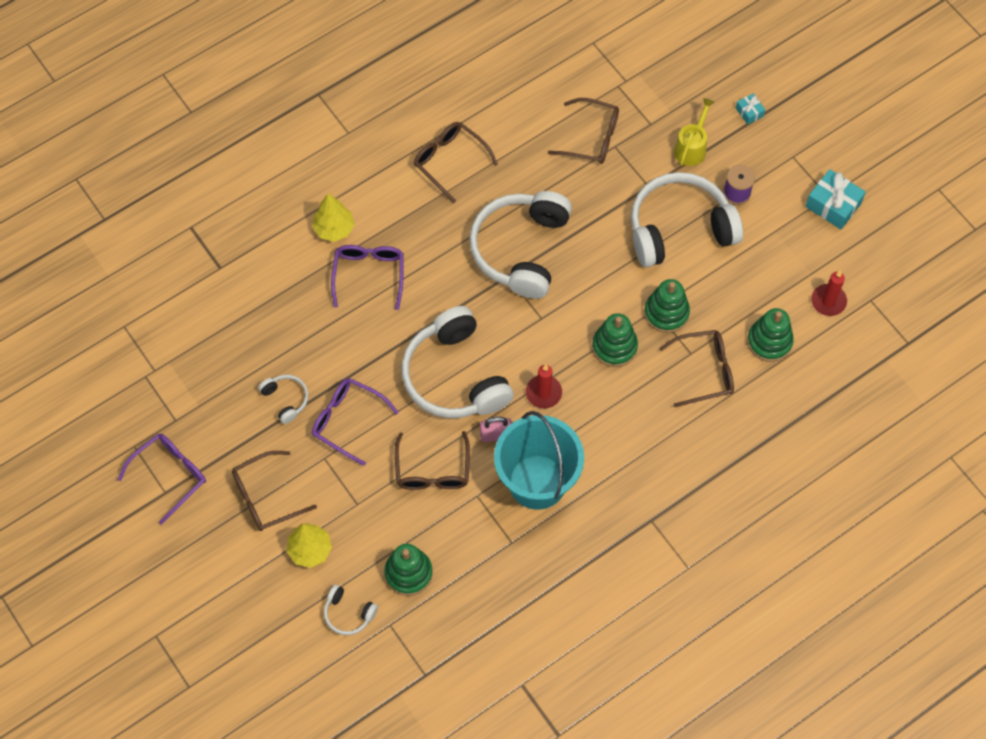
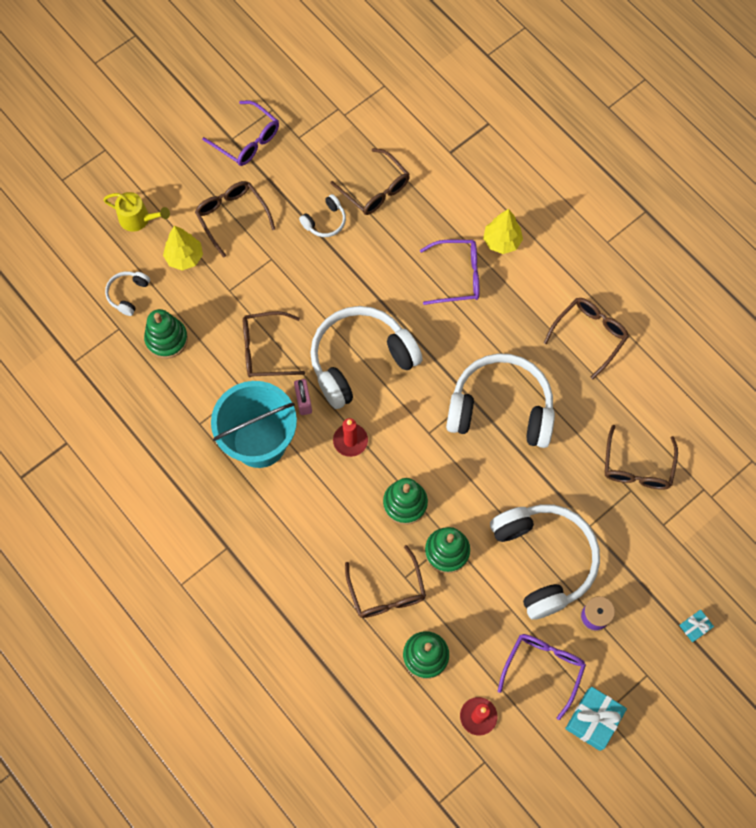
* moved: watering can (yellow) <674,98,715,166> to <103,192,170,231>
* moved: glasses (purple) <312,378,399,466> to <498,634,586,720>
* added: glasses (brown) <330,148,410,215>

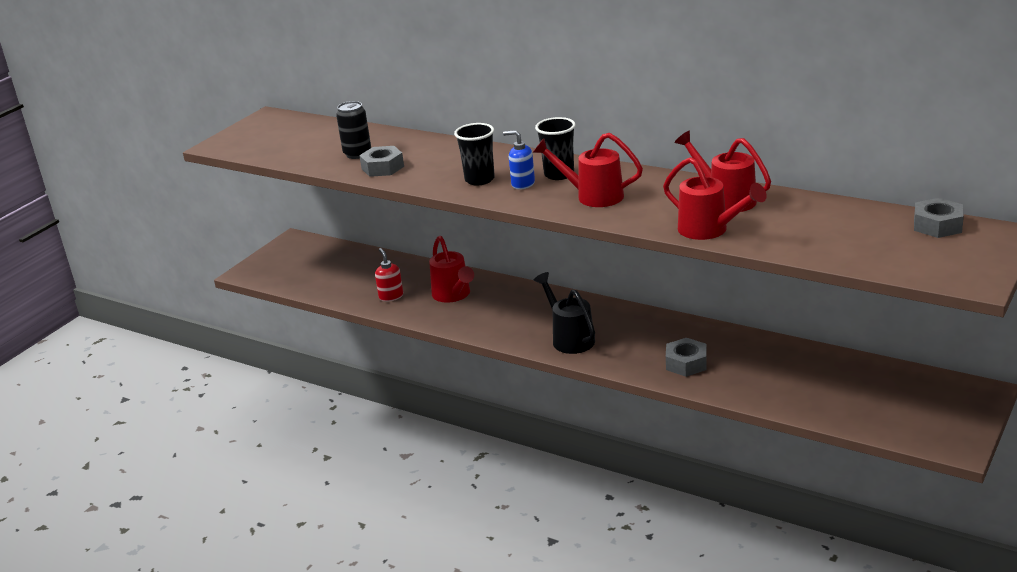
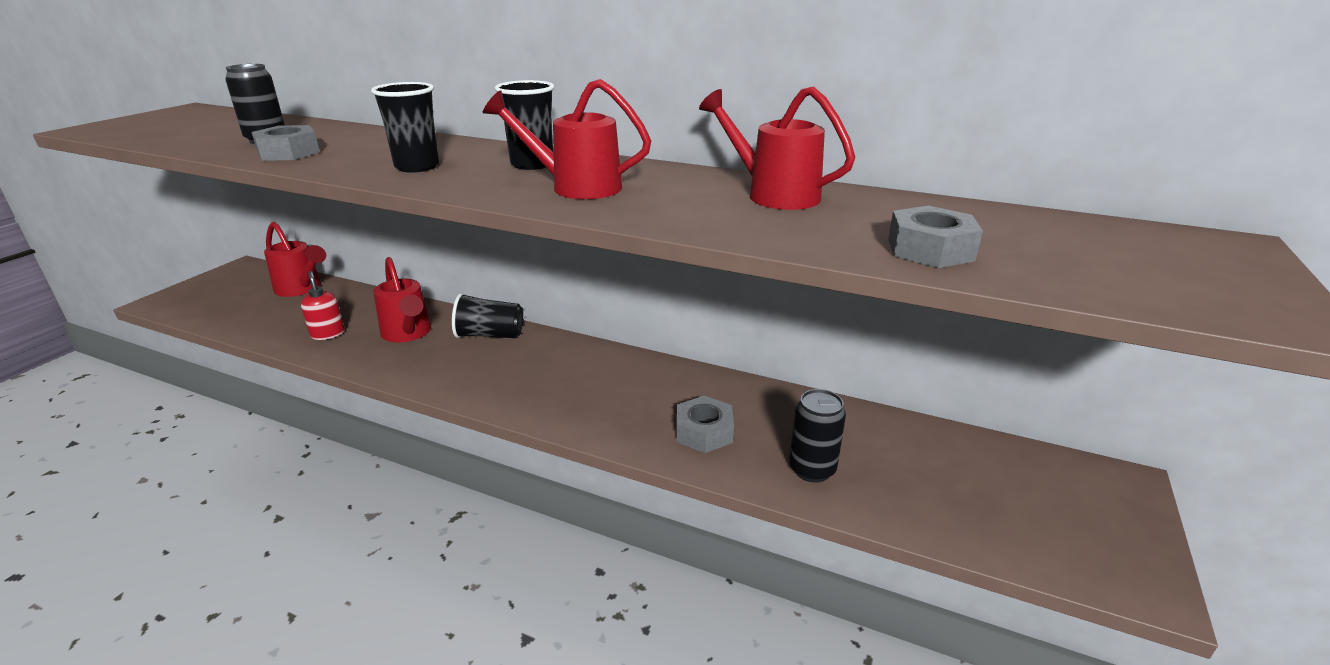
* removed: soap dispenser (blue) <503,130,535,189>
* moved: watering can (red) <663,157,767,240> to <264,222,326,297>
* moved: nut (grey) <914,198,964,238> to <888,205,983,268>
* removed: watering can (black) <534,272,595,354>
* added: cup (black) <452,293,523,338>
* added: can (black) <789,389,846,483>

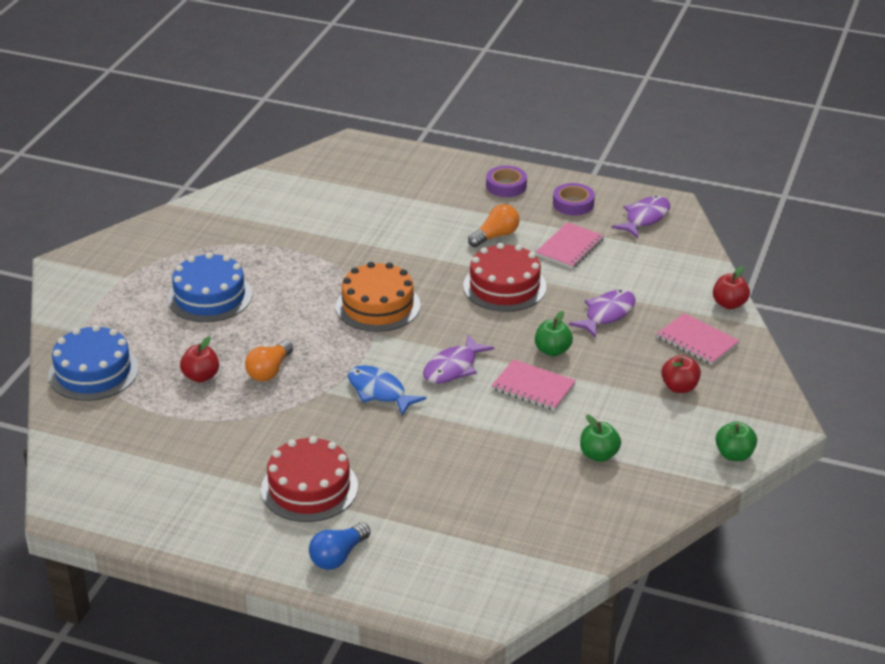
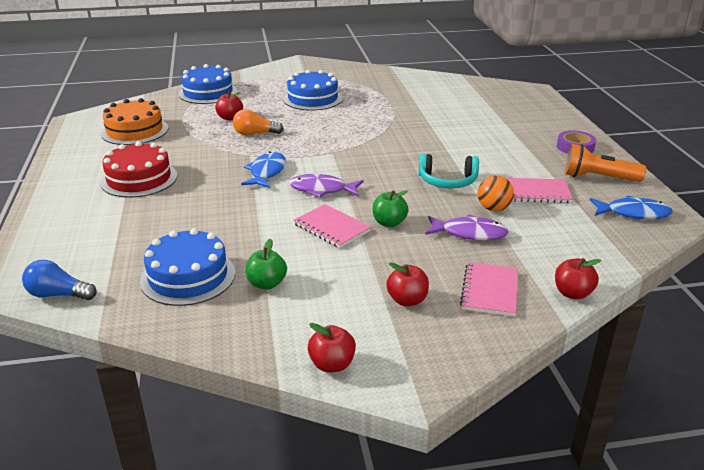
* replaced: tape (purple) <553,183,595,216> to flashlight (orange) <565,144,646,182>
* recoloured: fish (purple) <611,196,670,238> to fish (blue) <590,196,673,219>
* removed: light bulb (orange) <468,204,519,247>
* replaced: cake (red) <463,243,547,312> to headphones (turquoise) <419,154,479,188>
* moved: cake (orange) <336,262,421,332> to <101,98,168,145>
* turned: notebook (pink) <492,359,576,411> = <293,204,371,248> 45 degrees counterclockwise
* recoloured: apple (green) <716,421,757,461> to apple (red) <308,323,356,372>
* moved: light bulb (blue) <309,522,371,570> to <22,260,97,300>
* added: ball (orange) <478,176,514,211>
* added: cake (blue) <140,228,235,306>

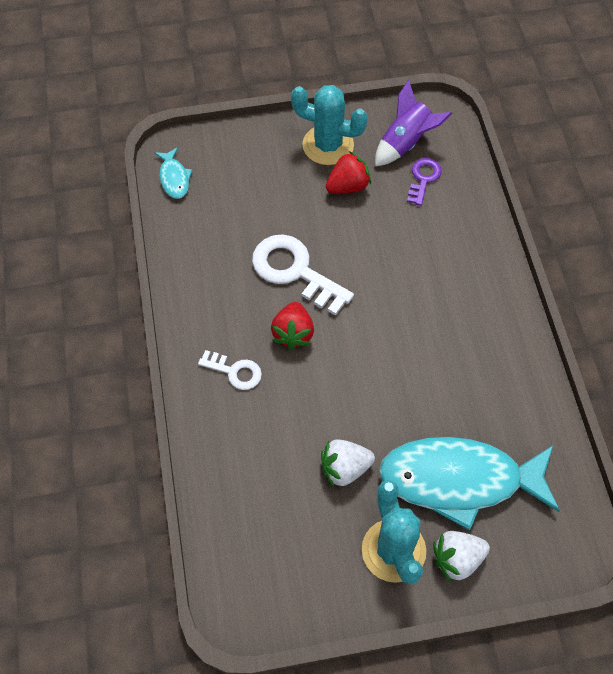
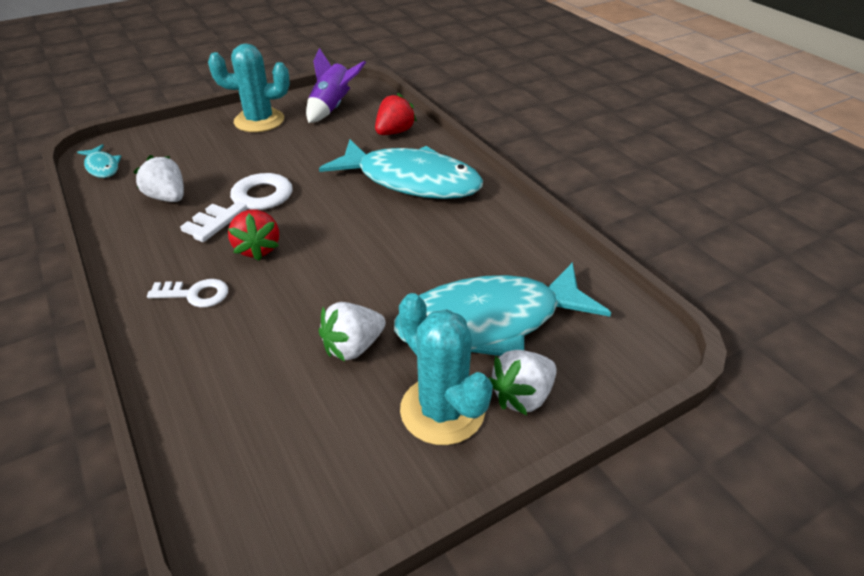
* moved: strawberry (red) <326,151,371,194> to <375,93,417,135>
* removed: key (purple) <407,158,442,206>
* turned: key (white) <252,234,354,316> = <180,173,293,242> 105 degrees clockwise
* added: fish (turquoise) <319,139,483,199>
* added: strawberry (white) <133,155,184,202>

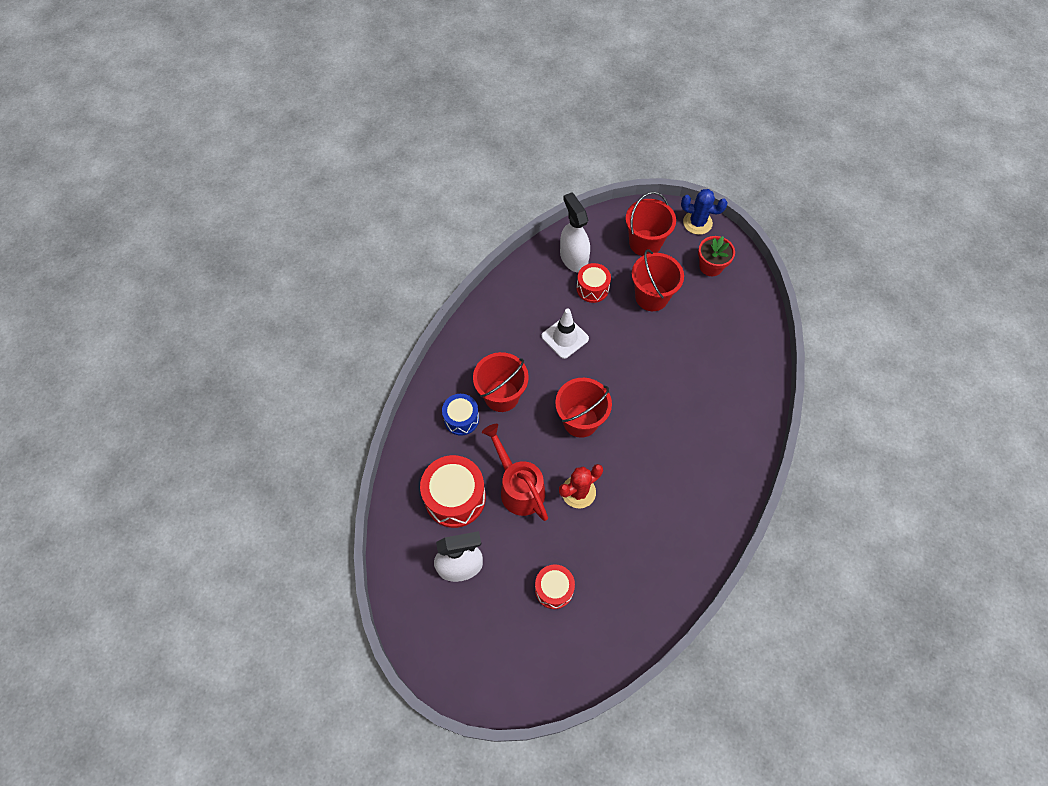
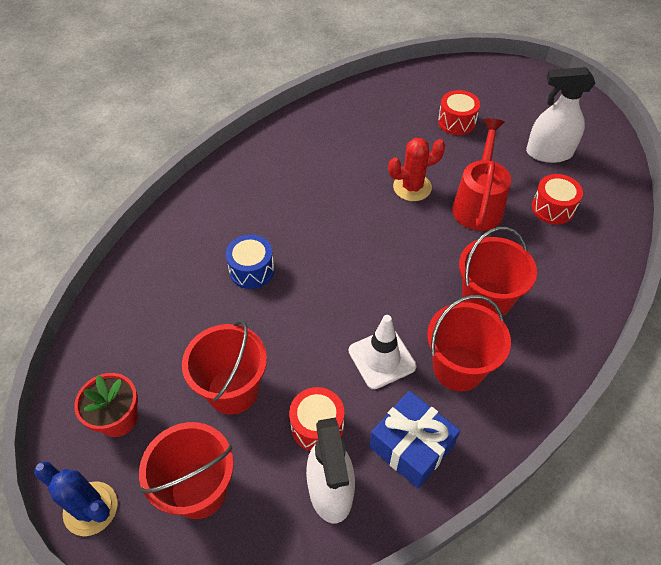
* moved: bucket (red) <555,378,612,438> to <427,295,511,391>
* moved: drum (blue) <442,394,479,435> to <225,234,275,289>
* turned: watering can (red) <482,424,548,521> = <452,118,511,231> 150 degrees counterclockwise
* resized: drum (red) <420,455,486,528> = <532,174,583,225> x0.60
* added: gift (blue) <369,391,460,488>

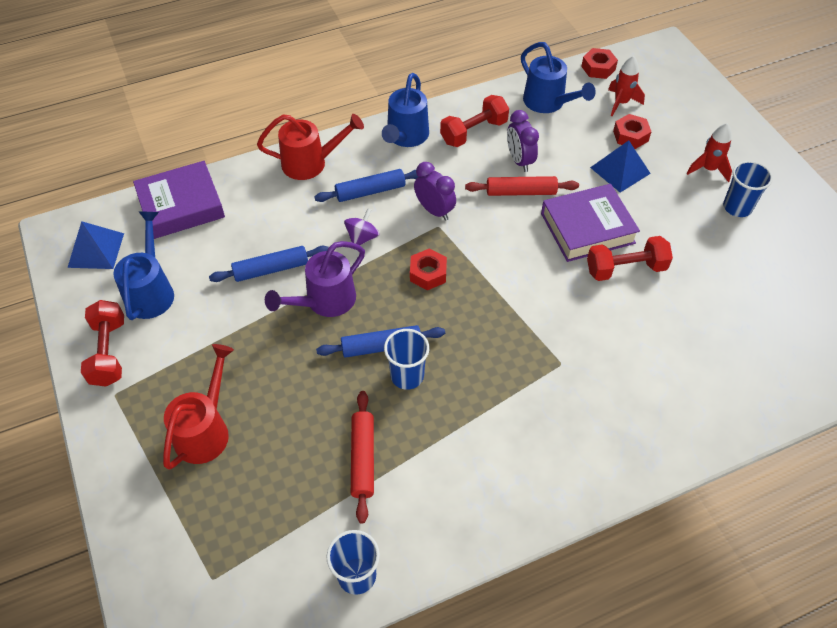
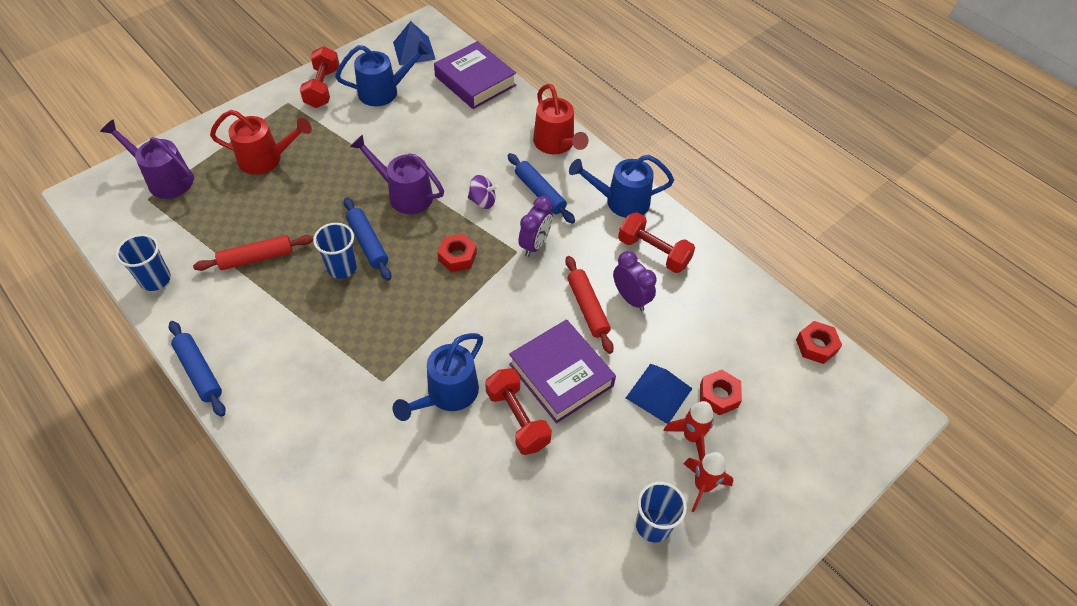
* moved: watering can (blue) <521,42,596,113> to <393,333,483,421>
* moved: rocket (red) <608,56,645,116> to <664,401,714,461>
* turned: clock (purple) <507,110,539,172> = <613,251,657,311> 90 degrees clockwise
* moved: rolling pin (blue) <209,246,329,282> to <169,321,226,417>
* turned: dumbbell (red) <81,300,124,387> = <300,46,340,108> 60 degrees counterclockwise
* added: watering can (purple) <100,119,194,199>

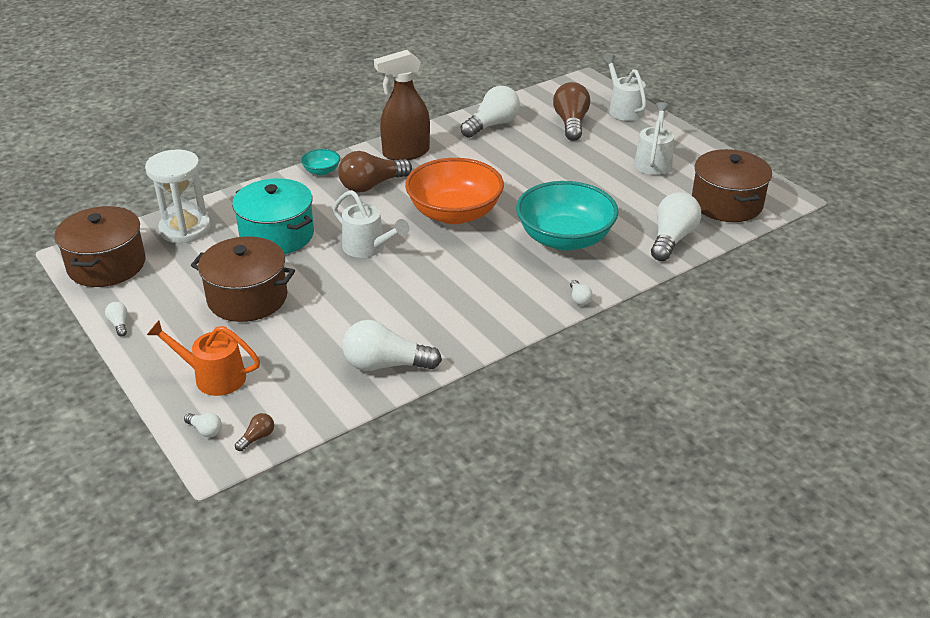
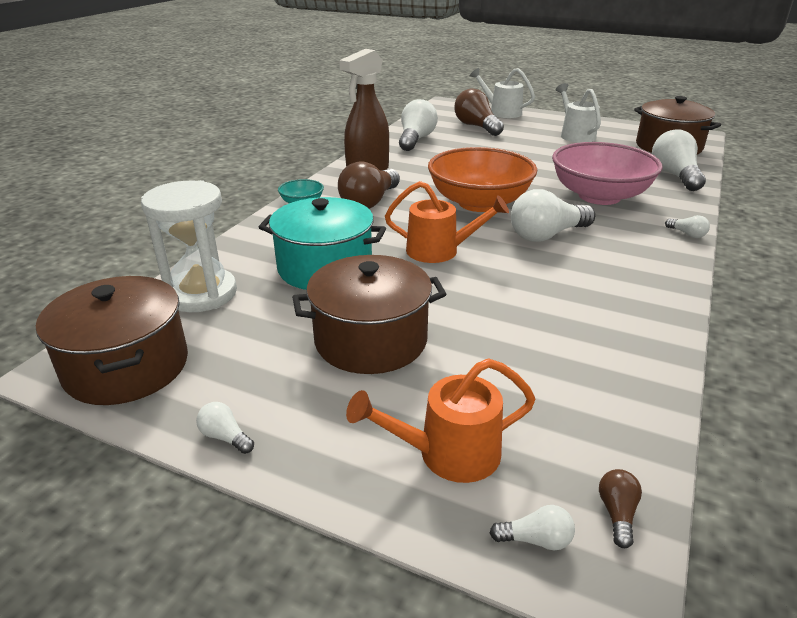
* recoloured: bowl (turquoise) <516,181,618,250> to bowl (pink) <552,142,663,205>
* recoloured: watering can (white) <333,190,409,258> to watering can (orange) <385,181,509,263>
* moved: light bulb (white) <342,320,442,371> to <511,189,595,242>

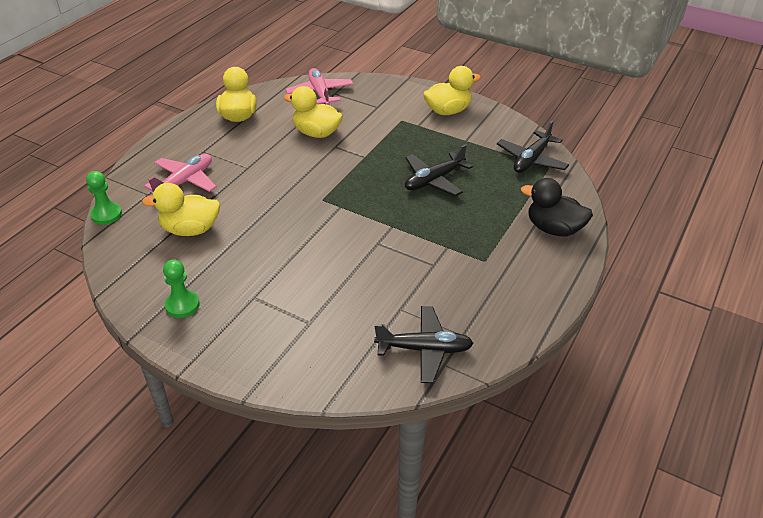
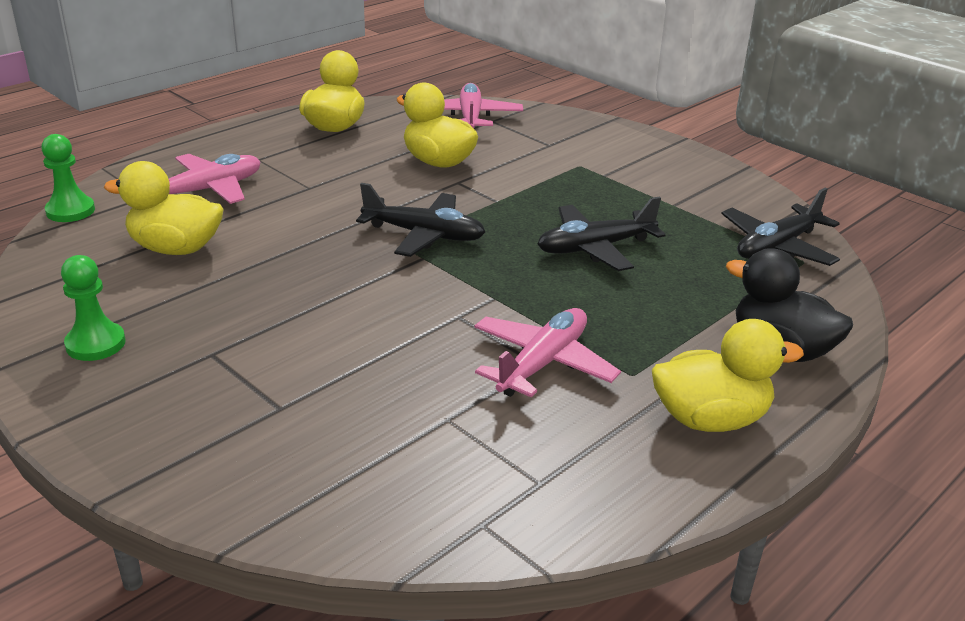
* moved: duck (yellow) <423,66,481,115> to <652,319,804,432>
* moved: plane (black) <374,306,474,383> to <356,183,485,257>
* added: plane (pink) <474,308,621,398>

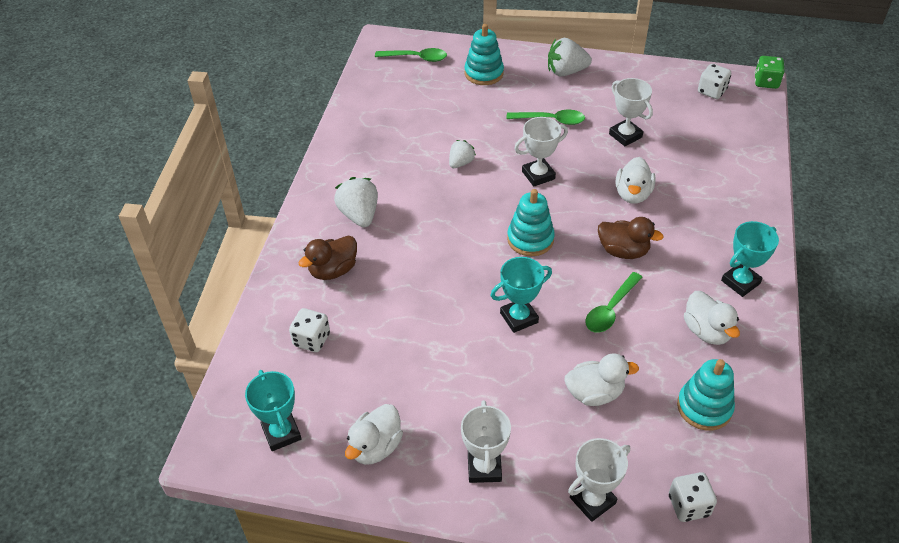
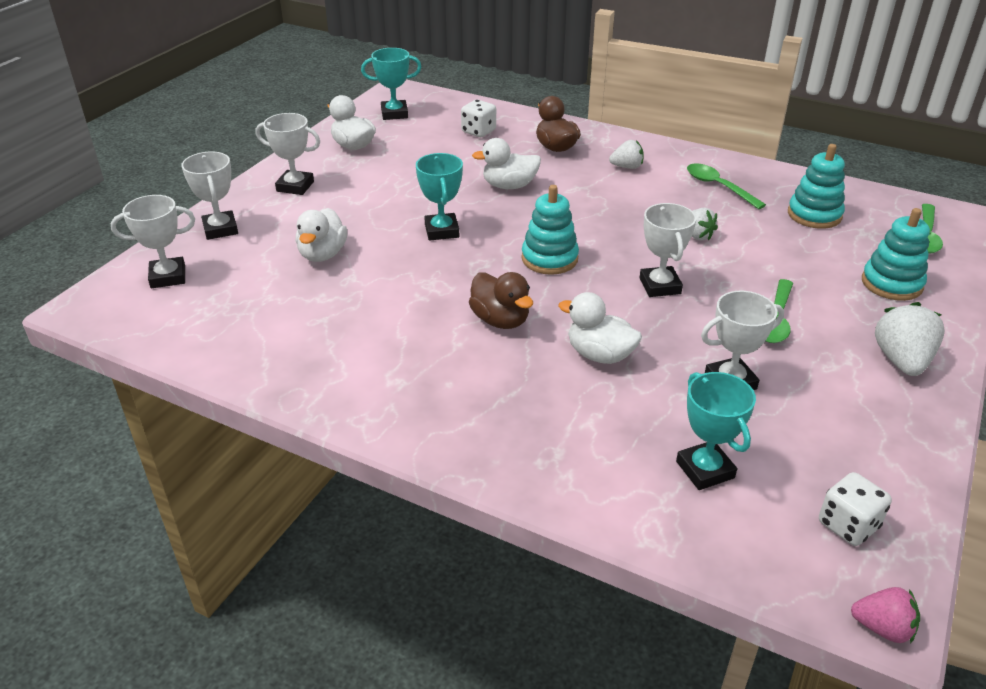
* replaced: dice (green) <754,56,784,89> to strawberry (pink) <851,587,920,644>
* resized: strawberry (white) <334,177,378,227> = <609,140,644,169> x0.62
* turned: duck (brown) <598,217,664,259> = <469,272,533,329> 75 degrees counterclockwise
* moved: trophy (turquoise) <721,221,779,297> to <676,372,756,490>
* moved: spoon (green) <585,272,643,333> to <687,163,766,209>
* moved: duck (white) <684,291,740,345> to <472,138,541,189>
* moved: stacking toy (turquoise) <677,359,735,431> to <788,144,845,229>
* replaced: dice (white) <669,472,717,522> to trophy (white) <111,195,195,288>

